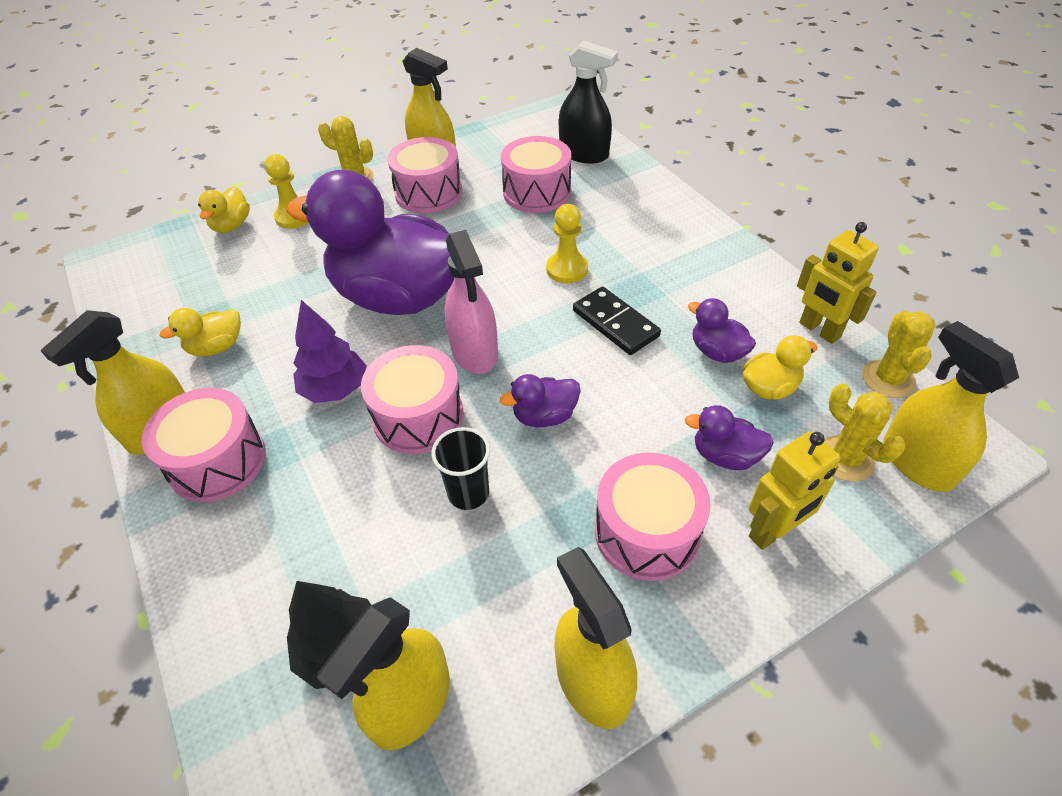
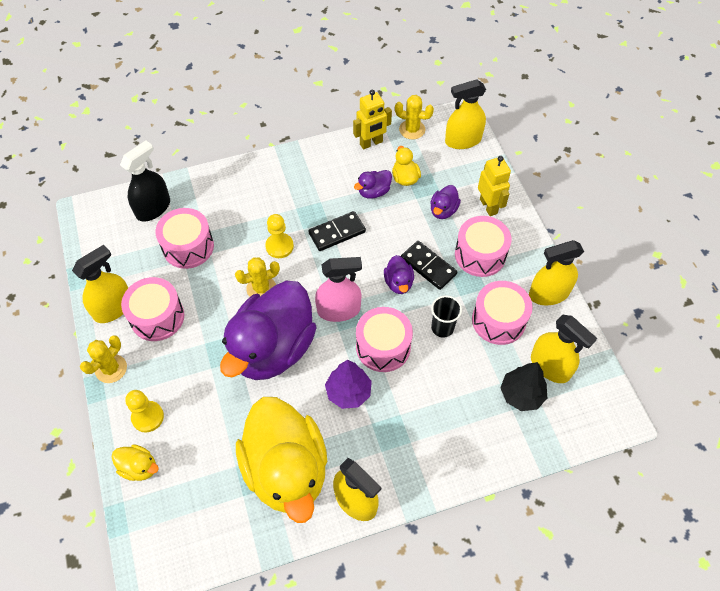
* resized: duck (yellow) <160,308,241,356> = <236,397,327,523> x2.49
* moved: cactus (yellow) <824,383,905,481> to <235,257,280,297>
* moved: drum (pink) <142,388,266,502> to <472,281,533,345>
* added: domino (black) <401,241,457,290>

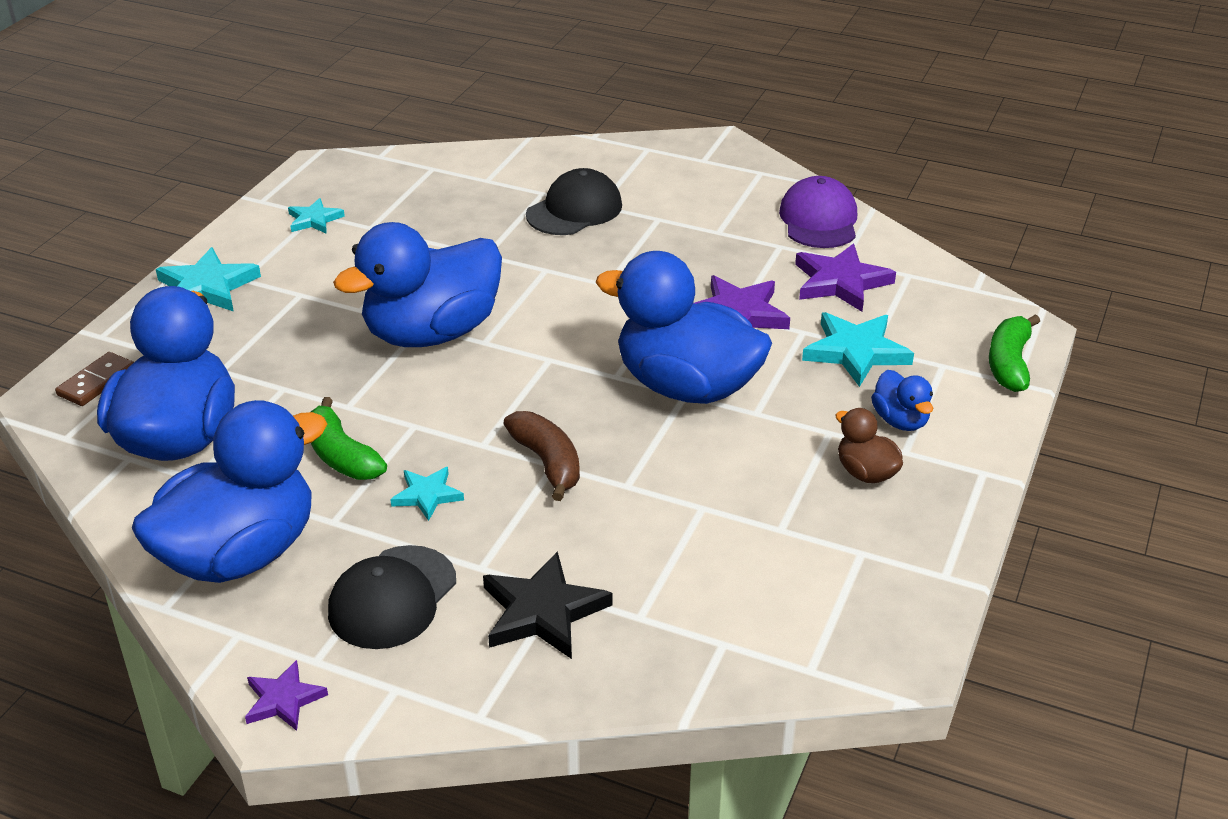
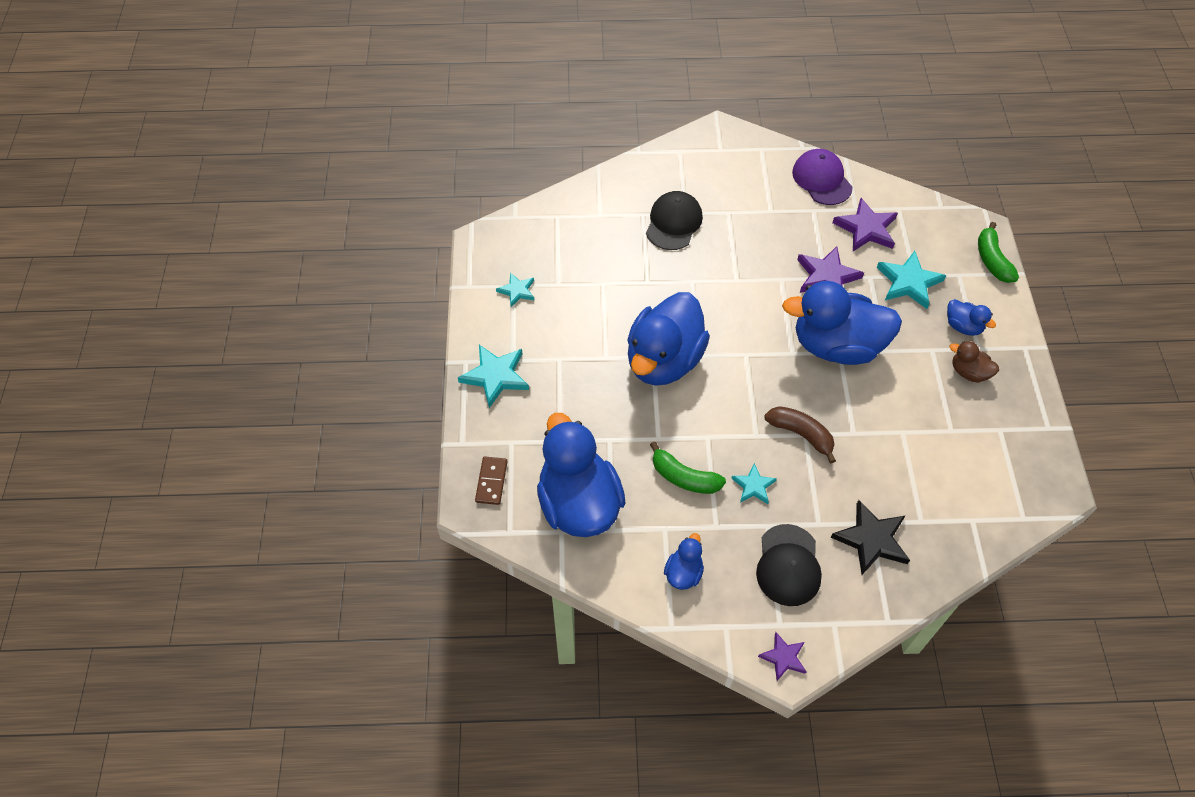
* resized: duck (blue) <132,400,327,583> = <664,533,704,590> x0.44

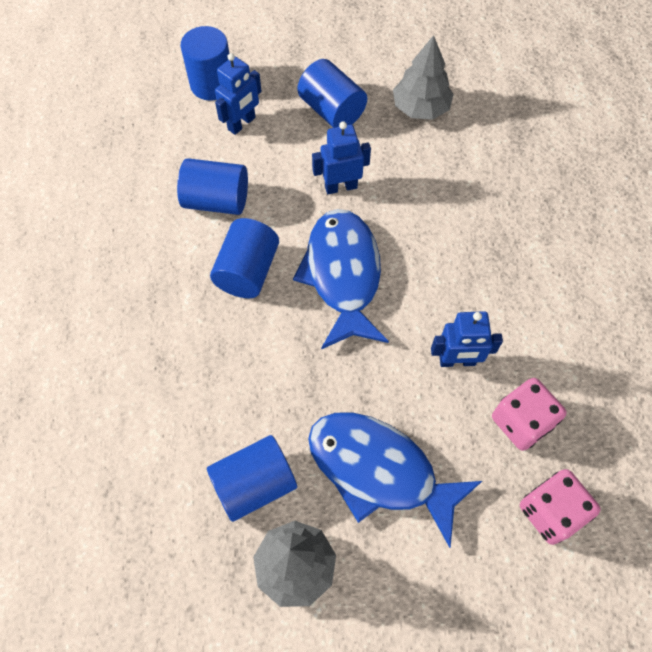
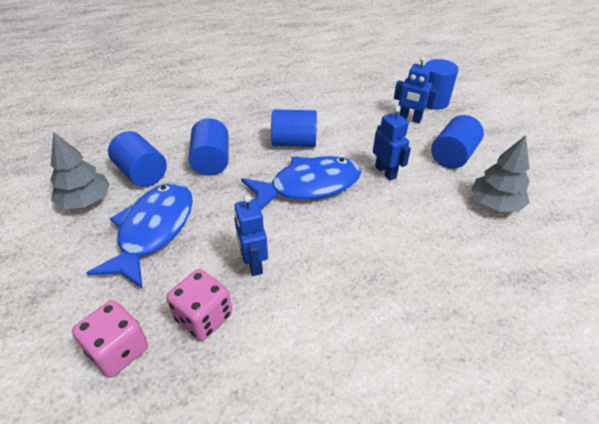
* moved: cylinder (blue) <177,158,248,215> to <189,118,228,175>

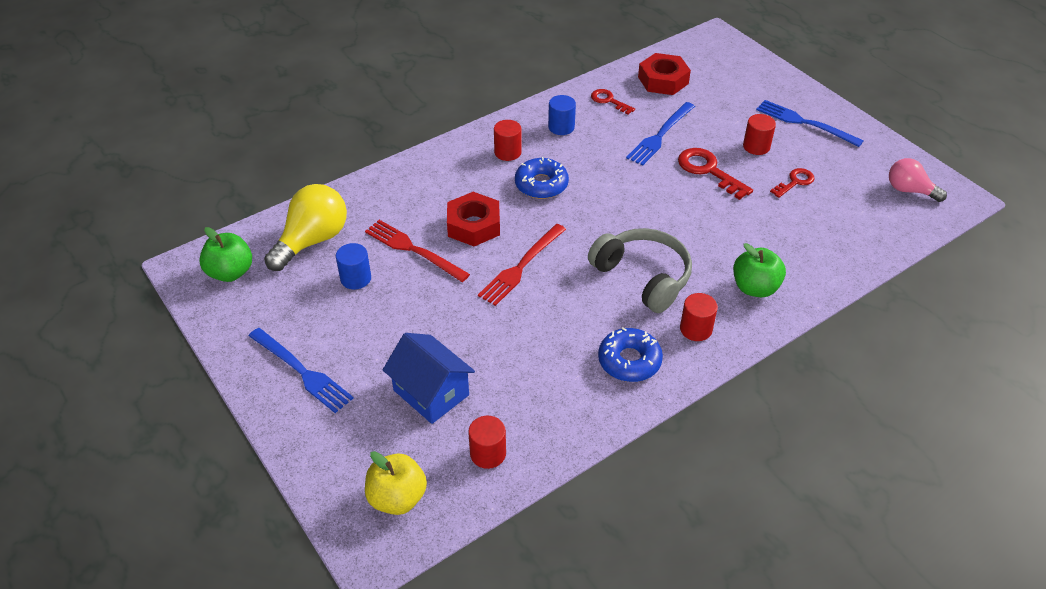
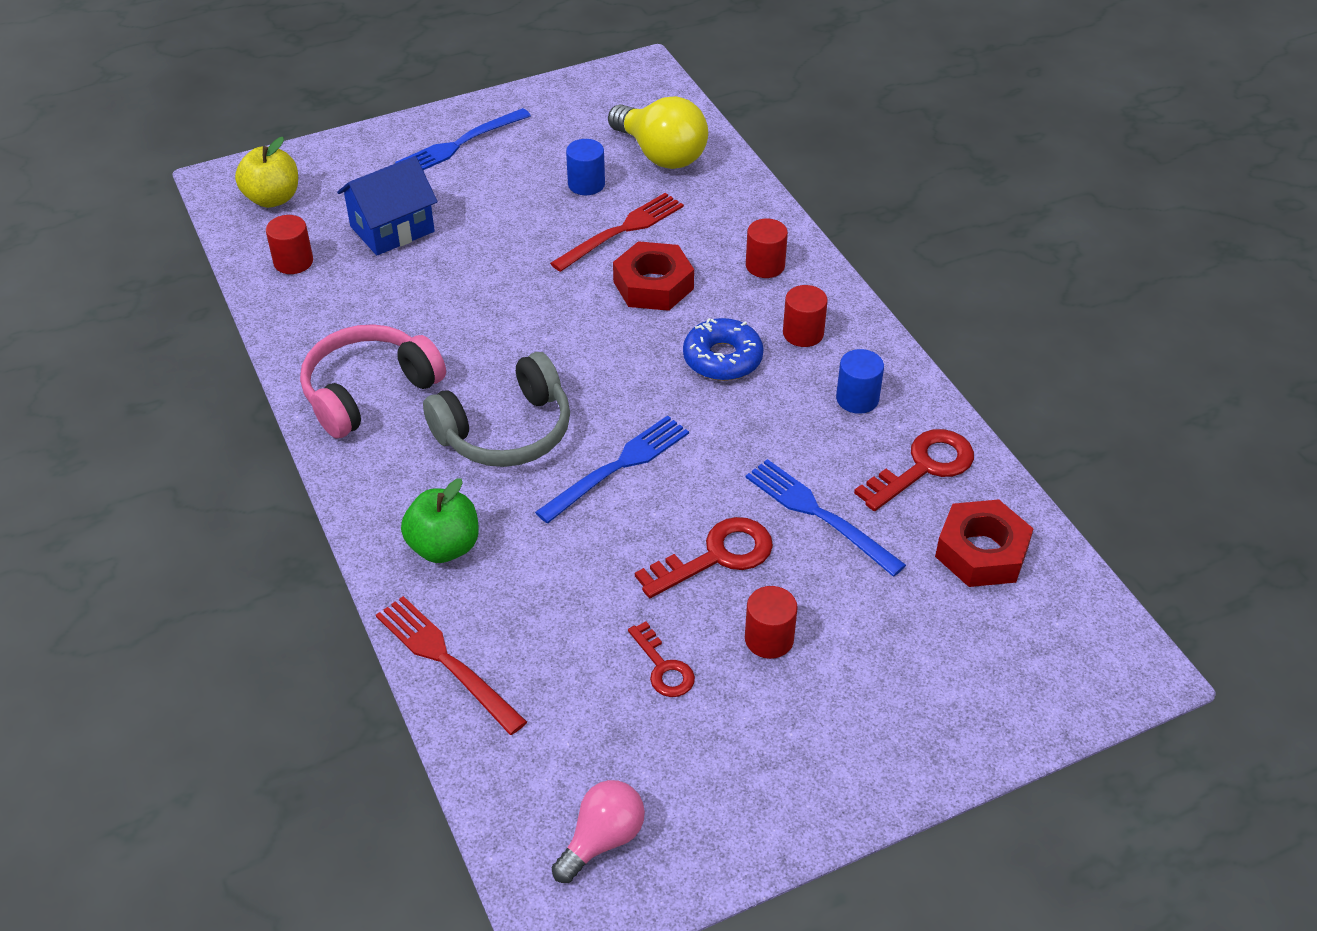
* resized: key (red) <591,89,635,115> = <854,429,974,511> x1.61
* moved: fork (blue) <756,100,864,147> to <535,415,689,523>
* moved: fork (red) <478,224,566,306> to <376,596,527,735>
* removed: apple (green) <199,227,252,282>
* moved: cylinder (red) <680,293,718,341> to <746,219,788,278>
* replaced: donut (blue) <598,327,663,382> to headphones (pink) <300,324,446,438>

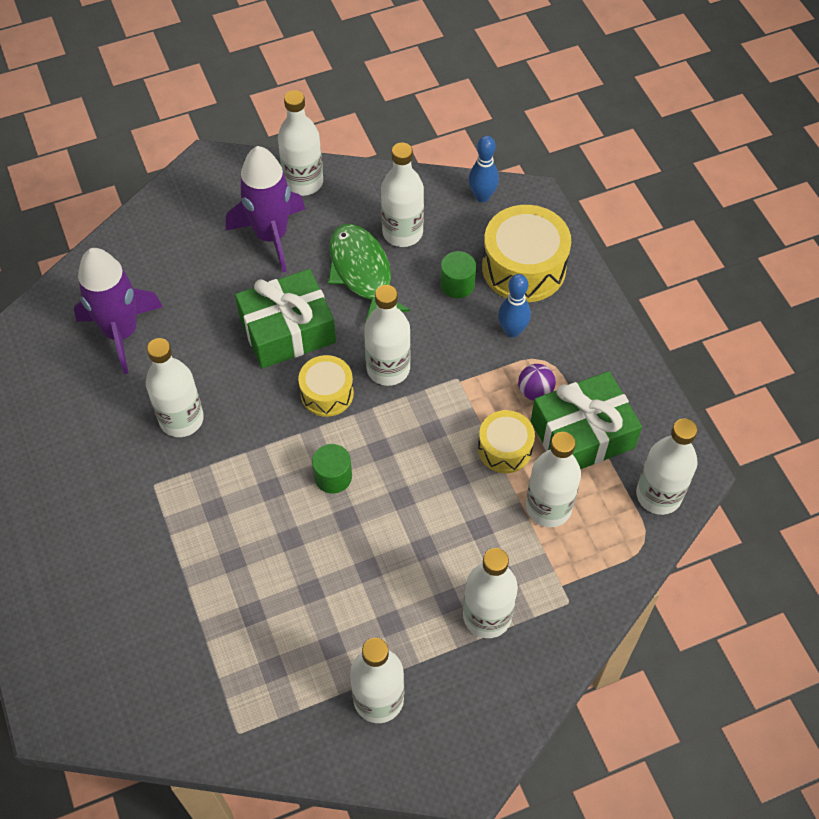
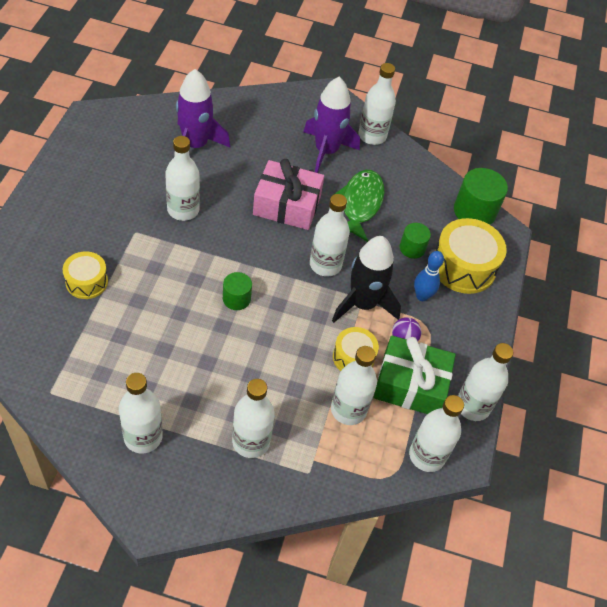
* replaced: bowling pin (blue) <469,136,499,202> to cylinder (green) <454,168,508,225>
* moved: bottle (white) <381,143,424,247> to <458,343,513,421>
* recoloured: gift (green) <235,269,336,369> to gift (pink) <253,159,324,230>
* moved: drum (yellow) <298,355,354,417> to <63,251,108,299>
* added: rocket (black) <332,236,401,323>

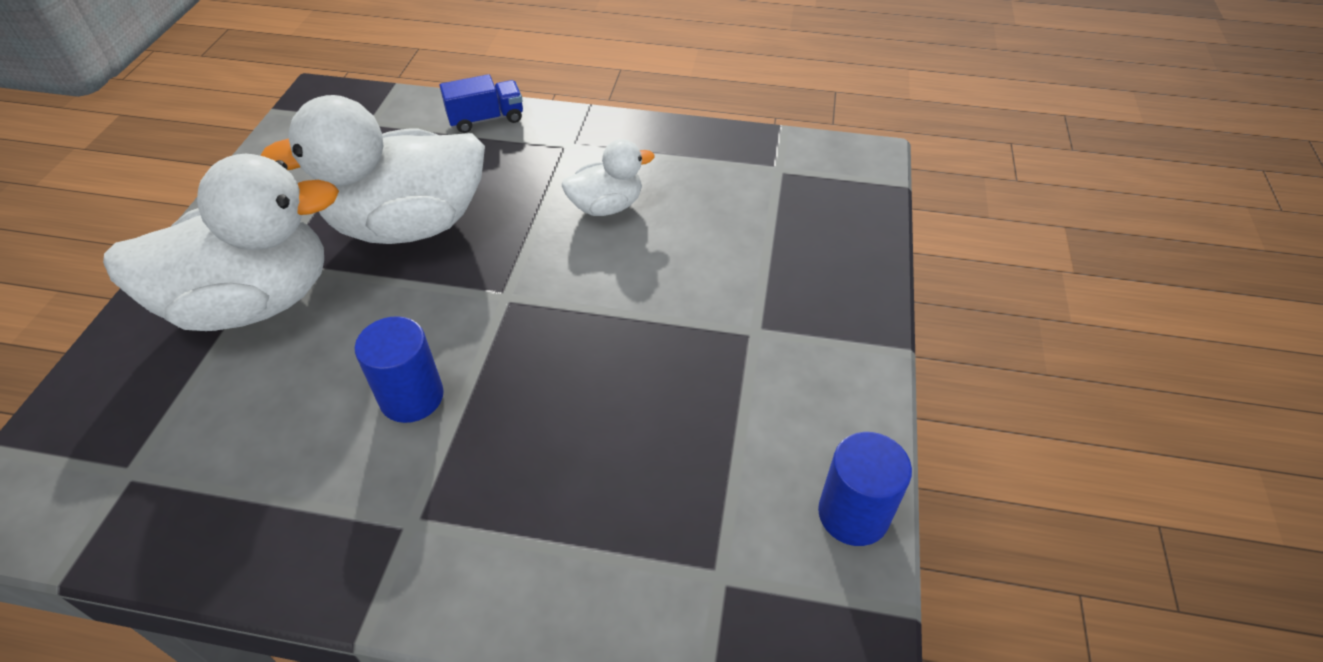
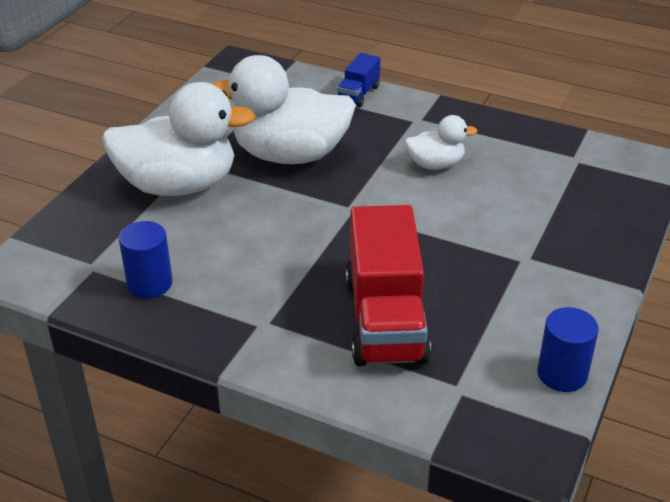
* turned: truck (blue) <440,74,523,133> = <337,53,380,107> 120 degrees clockwise
* moved: cylinder (blue) <354,316,444,423> to <119,221,173,298>
* added: truck (red) <346,205,431,366>

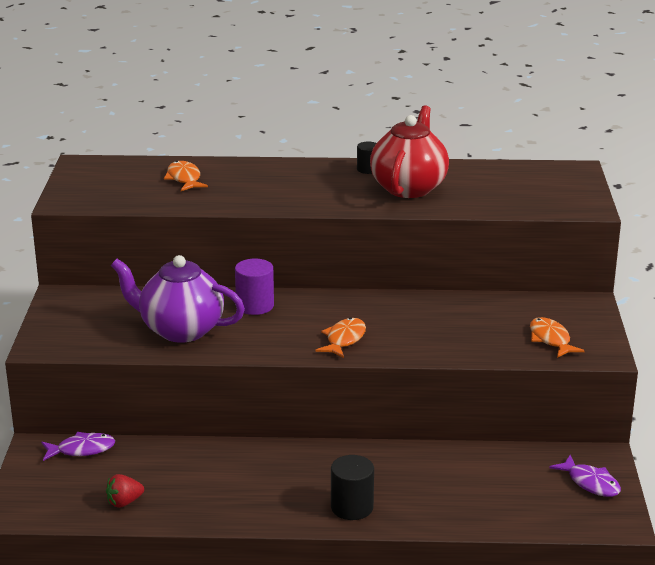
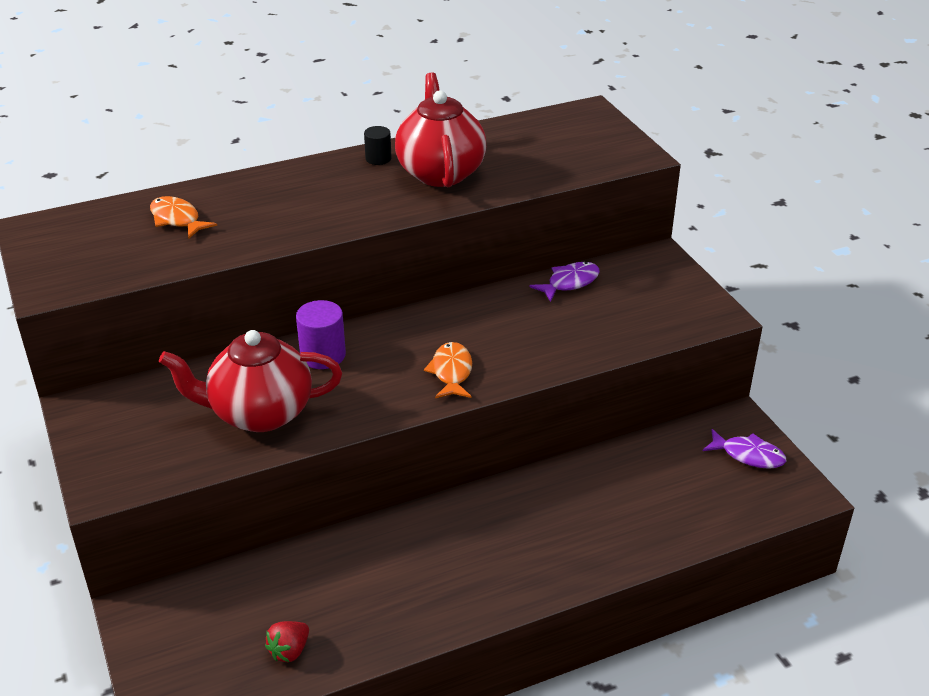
* recoloured: teapot (purple) <111,255,245,343> to teapot (red) <159,330,342,432>
* removed: fish (orange) <530,317,585,358>
* moved: fish (purple) <41,432,115,461> to <529,262,600,302>
* removed: cylinder (black) <331,455,374,520>

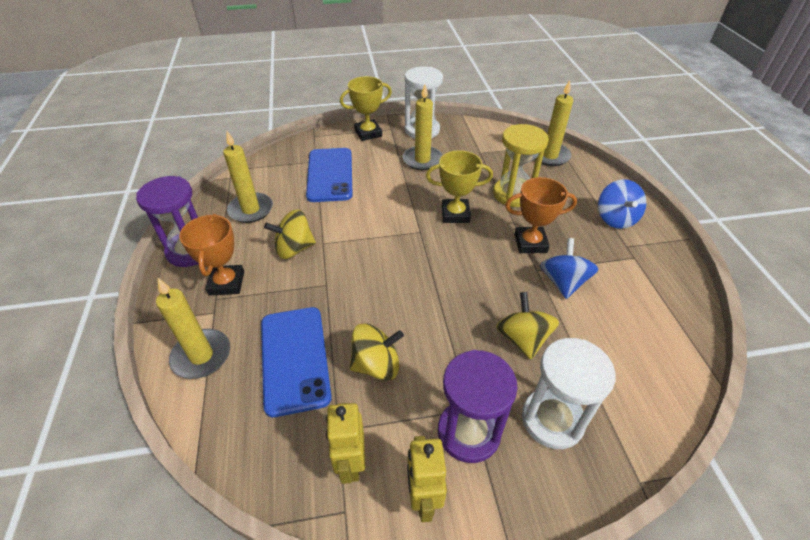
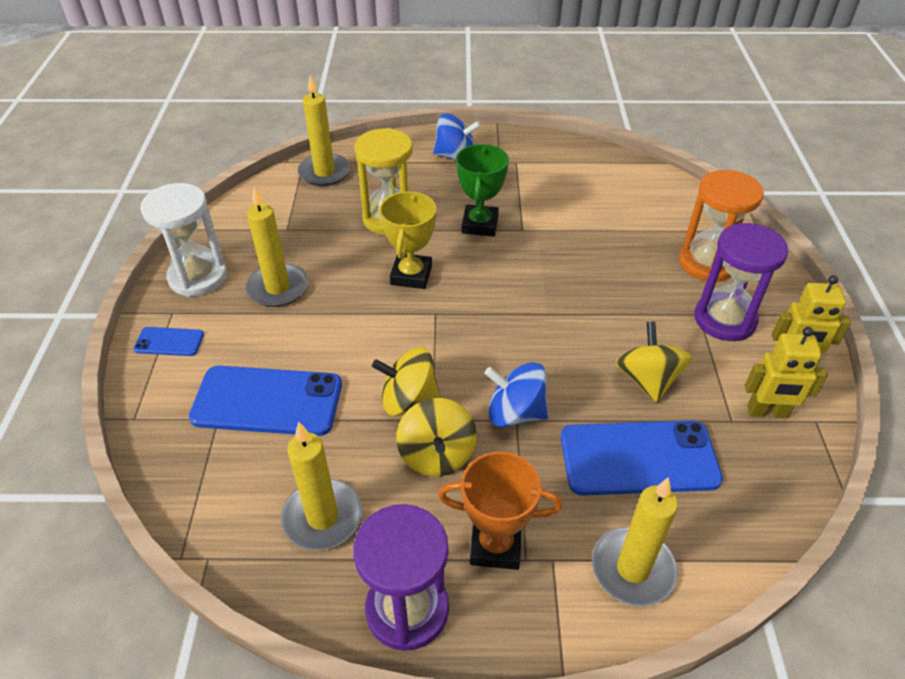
* replaced: trophy (yellow) <340,76,392,141> to phone (blue) <133,327,204,356>
* recoloured: trophy (orange) <505,177,577,253> to trophy (green) <456,144,509,236>
* moved: spinning top (blue) <540,238,598,299> to <485,362,548,427>
* moved: spinning top (yellow) <496,292,559,360> to <372,347,441,416>
* recoloured: hourglass (white) <522,338,616,449> to hourglass (orange) <679,170,764,282>

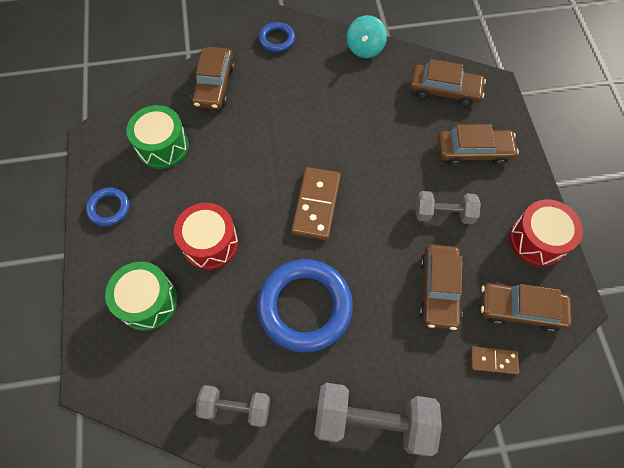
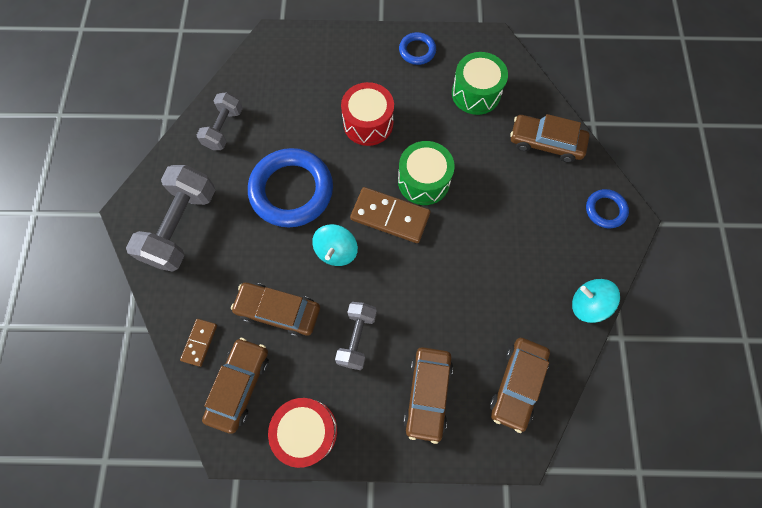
* moved: drum (green) <105,262,178,331> to <398,141,455,205>
* added: spinning top (turquoise) <312,224,358,266>

